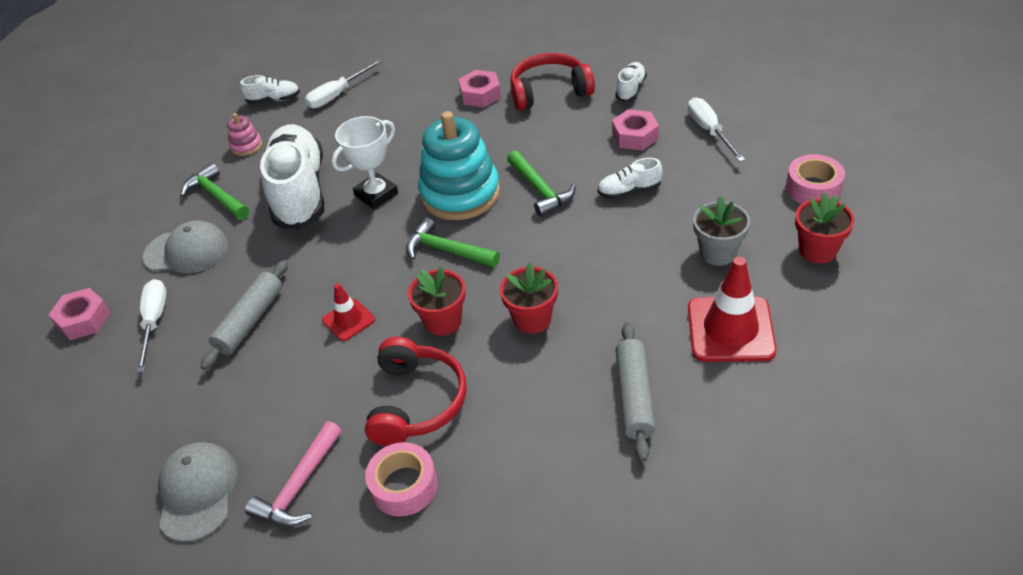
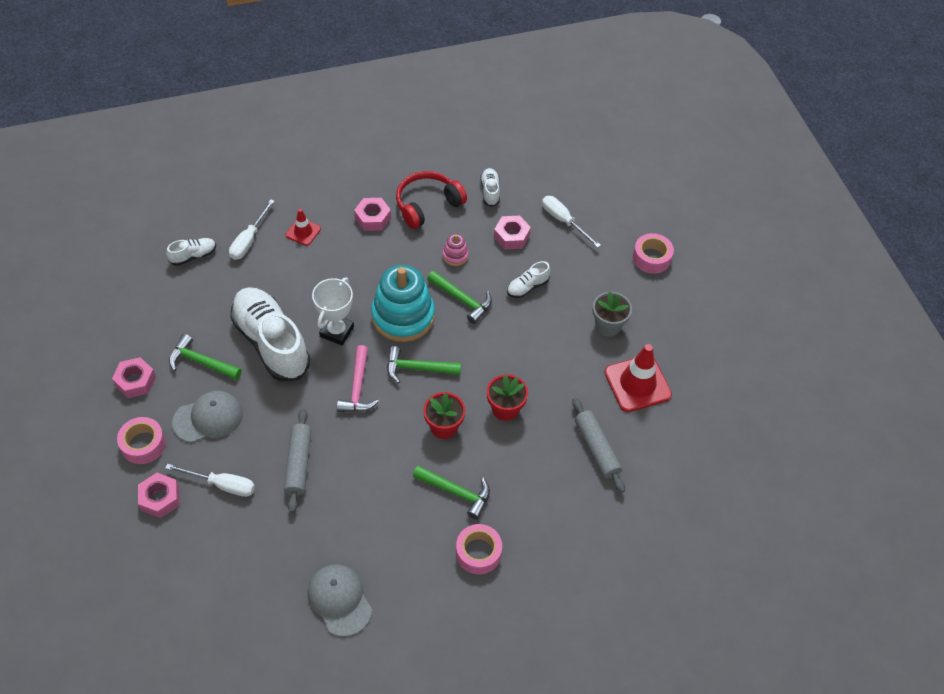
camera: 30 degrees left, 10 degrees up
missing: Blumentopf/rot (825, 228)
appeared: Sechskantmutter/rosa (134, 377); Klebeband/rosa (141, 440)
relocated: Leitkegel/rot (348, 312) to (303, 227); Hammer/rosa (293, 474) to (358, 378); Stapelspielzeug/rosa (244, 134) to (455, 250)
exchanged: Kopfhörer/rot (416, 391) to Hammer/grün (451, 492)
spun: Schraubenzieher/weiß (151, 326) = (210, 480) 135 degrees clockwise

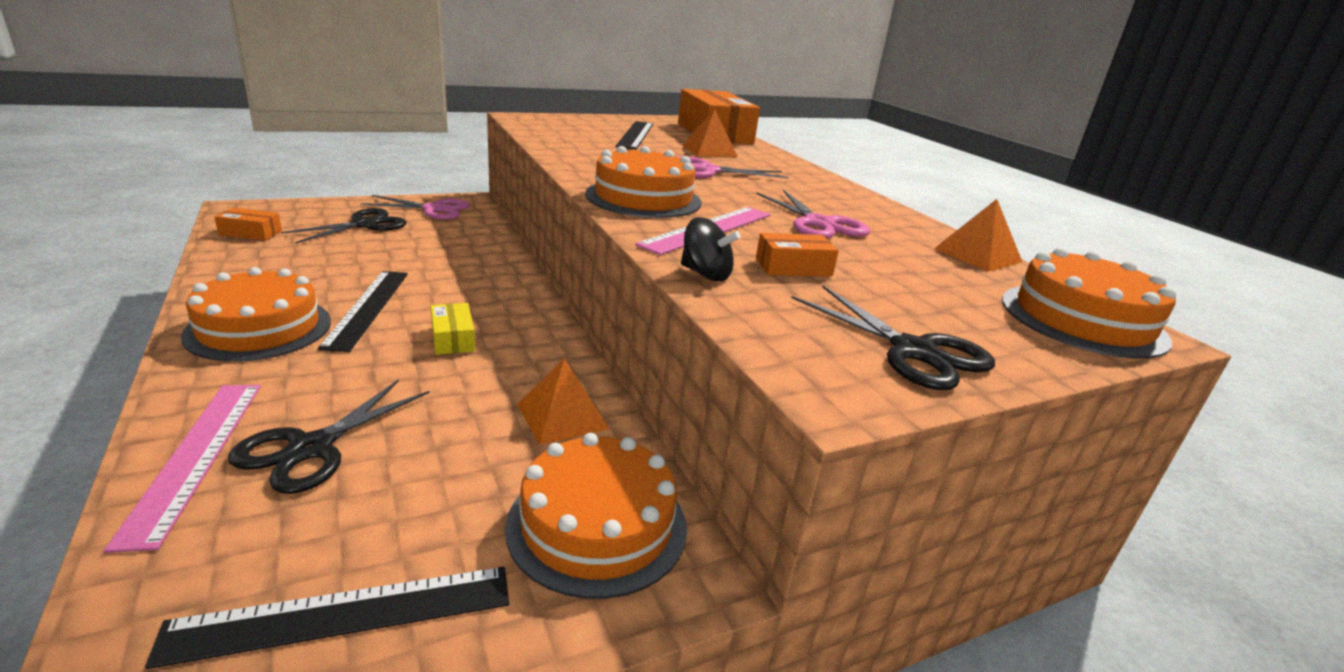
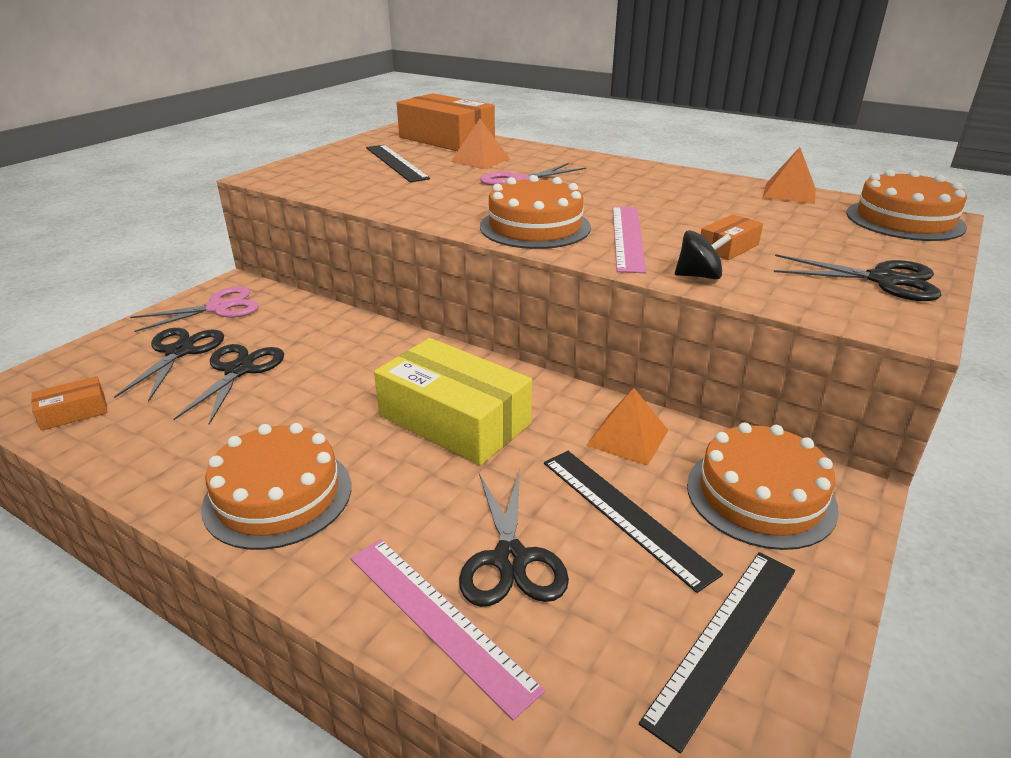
camera: 30 degrees left, 5 degrees up
missing: Schere/rosa (813, 214)
appeared: Schere/schwarz (229, 384)
relocated: Lineal/schwarz (363, 311) to (633, 522)
size: Schachtel/gelb (453, 329) = (453, 401) x2.21

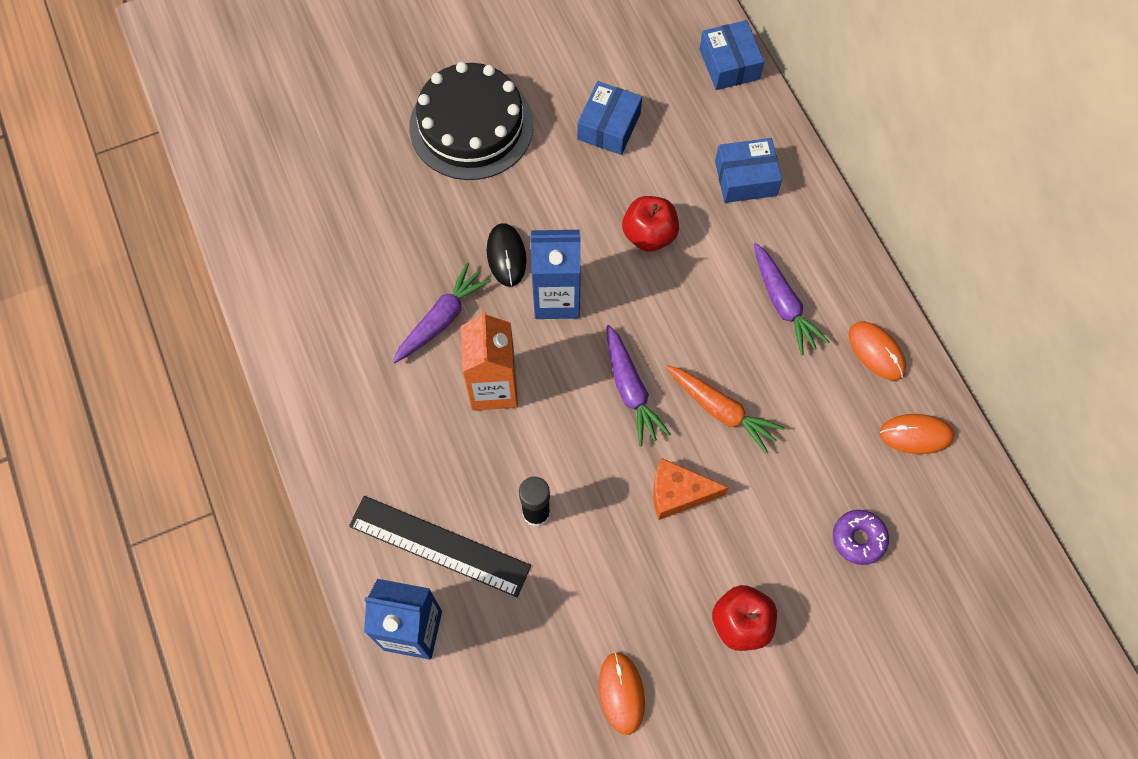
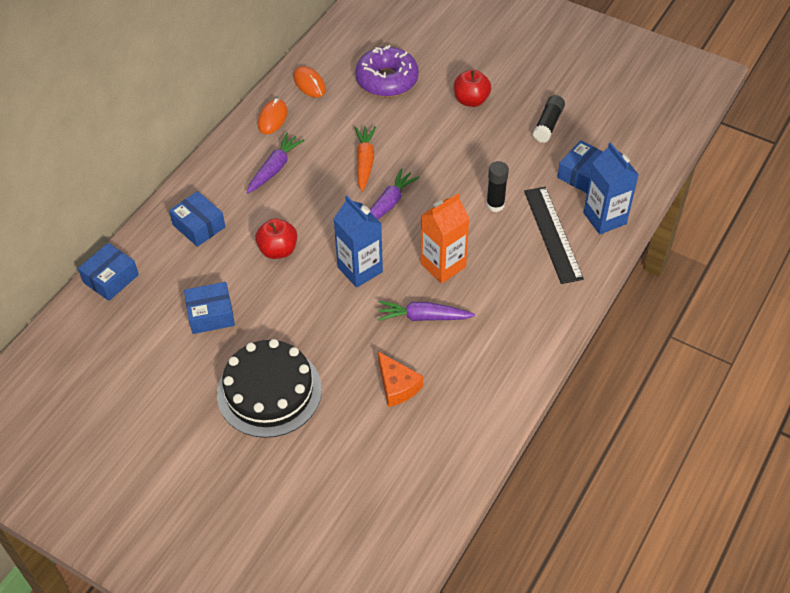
camera: 125 degrees left, 15 degrees down
missing: Computermaus/schwarz (507, 255)
appeared: Schachtel/blau (580, 166)
relocated: Käse/orange (691, 489) to (400, 379)
exchanged: Computermaus/orange (622, 693) to Klebestift/schwarz (549, 119)
size: Donut/lila (861, 537) = (387, 71) x1.91

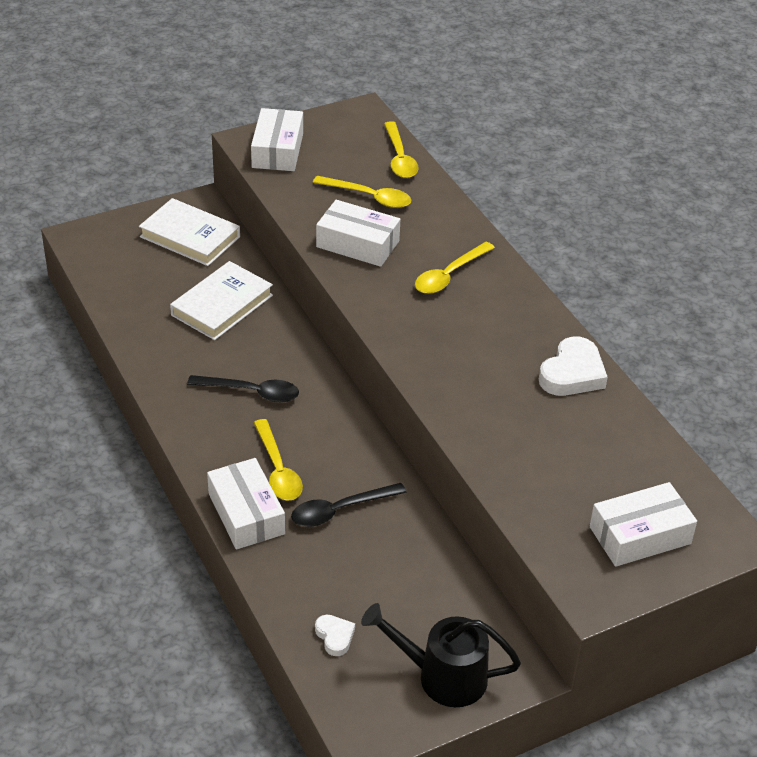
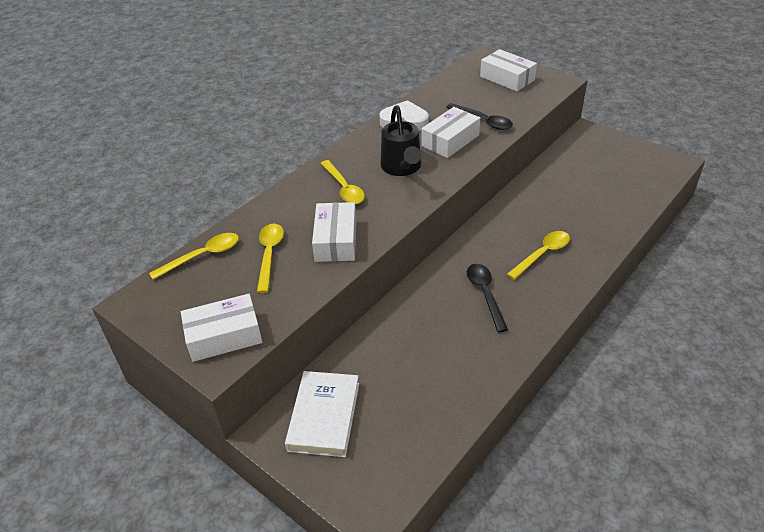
camera: 110 degrees left, 0 degrees up
missing: Buch/weiß (221, 300); Herz/weiß (335, 635)
relocated: Gießkanne/schwarz (441, 655) to (401, 140); Schachtel/weiß (246, 504) to (450, 132); Löffel/schwarz (349, 505) to (479, 116)
spun: Löffel/gelb (455, 268) = (342, 182) 45 degrees clockwise

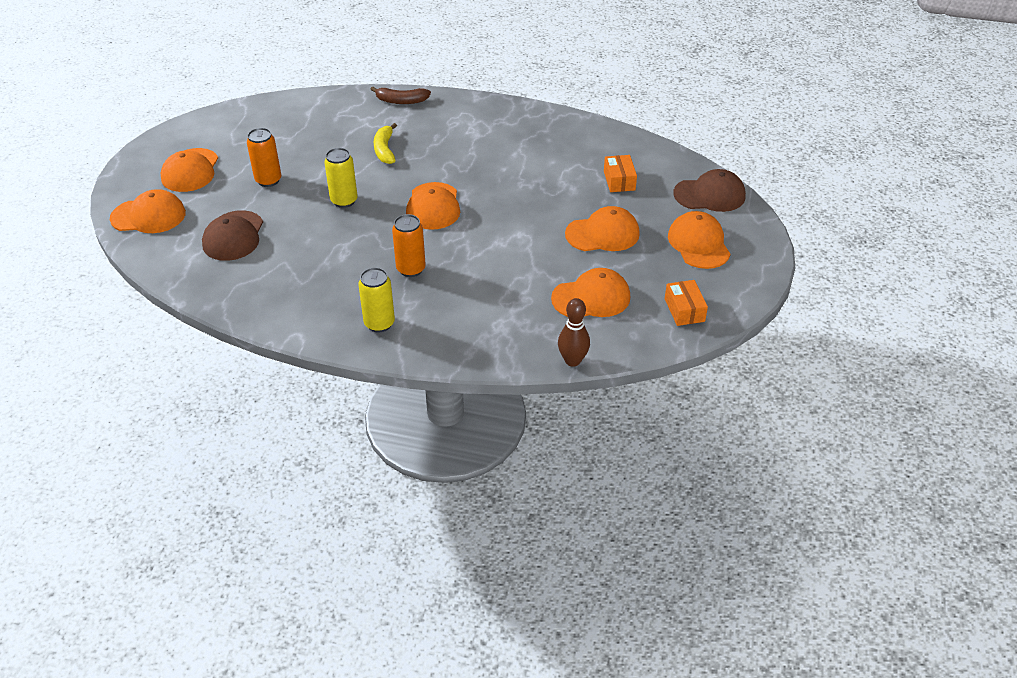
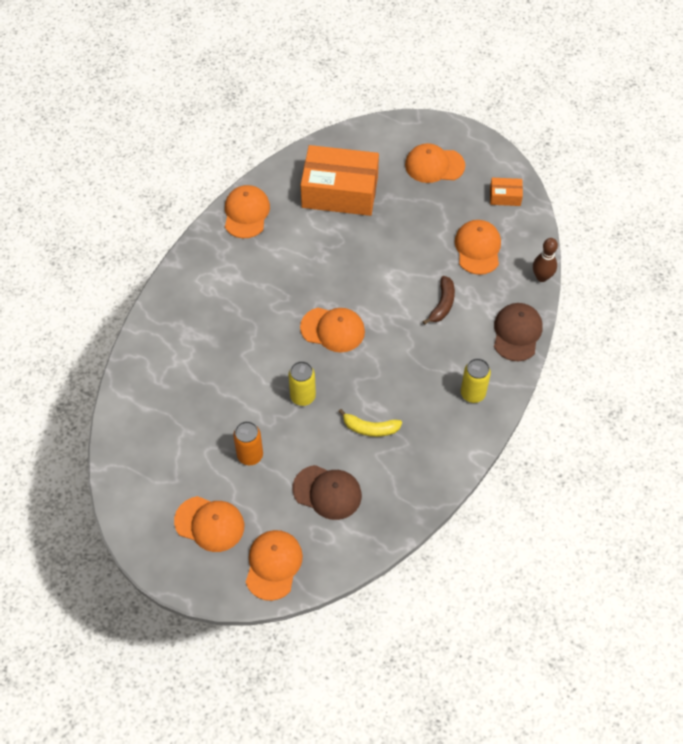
camera: 75 degrees left, 15 degrees up
missing: Dose/orange (409, 245)
relocated: Kappe/orange (602, 228) to (247, 211); Banane/gelb (385, 143) to (370, 423); Banane/braun (401, 95) to (439, 300); Kappe/braun (709, 190) to (518, 332)
size: Schachtel/orange (620, 173) = (340, 180) x2.31

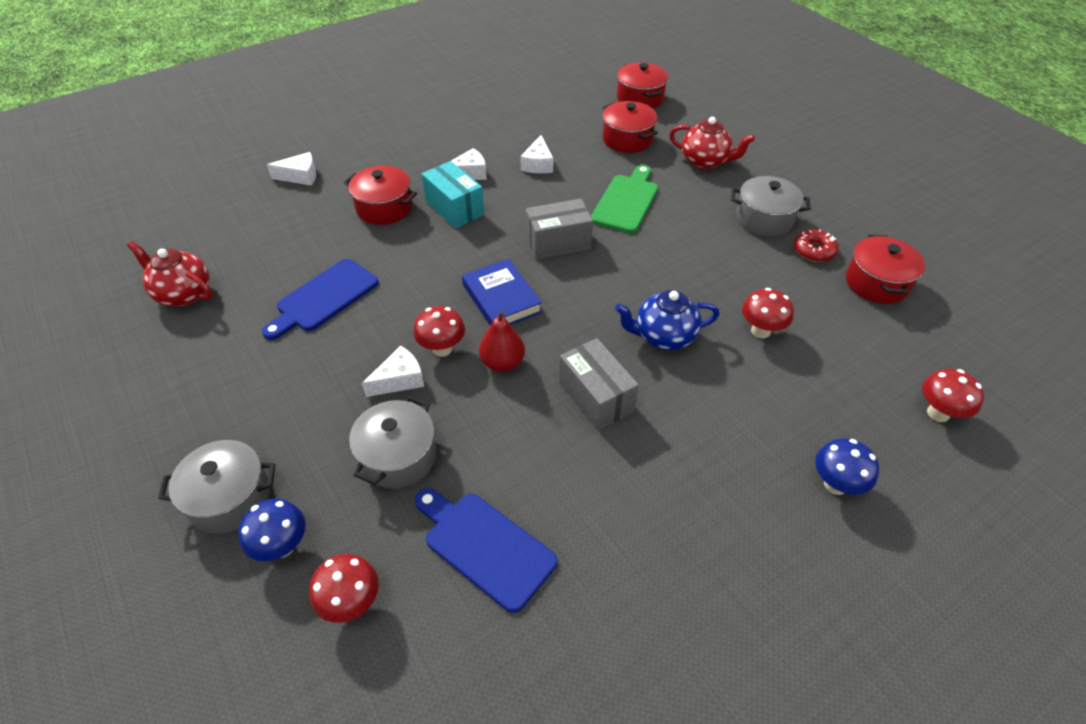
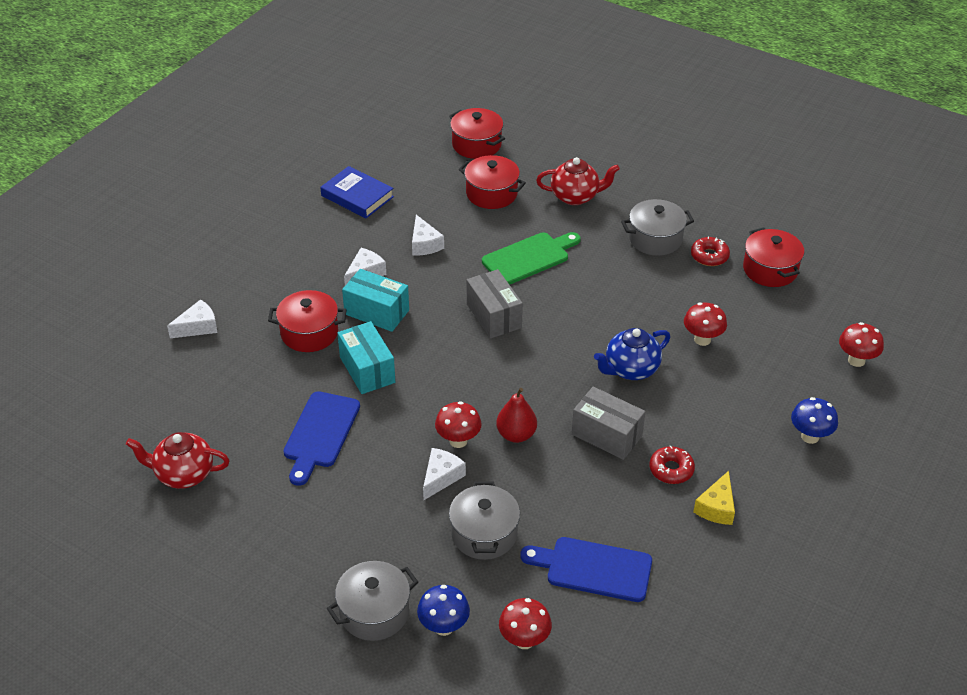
camera: 25 degrees left, 5 degrees down
appeared: Schachtel/türkis (366, 357); Donut/rot (672, 465); Käse/gelb (714, 498)
relocated: Buch/blau (502, 292) to (357, 192)
spun: Schachtel/grau (559, 229) = (495, 304) 75 degrees counterclockwise; Schneidebrett/grün (624, 199) = (531, 258) 60 degrees clockwise

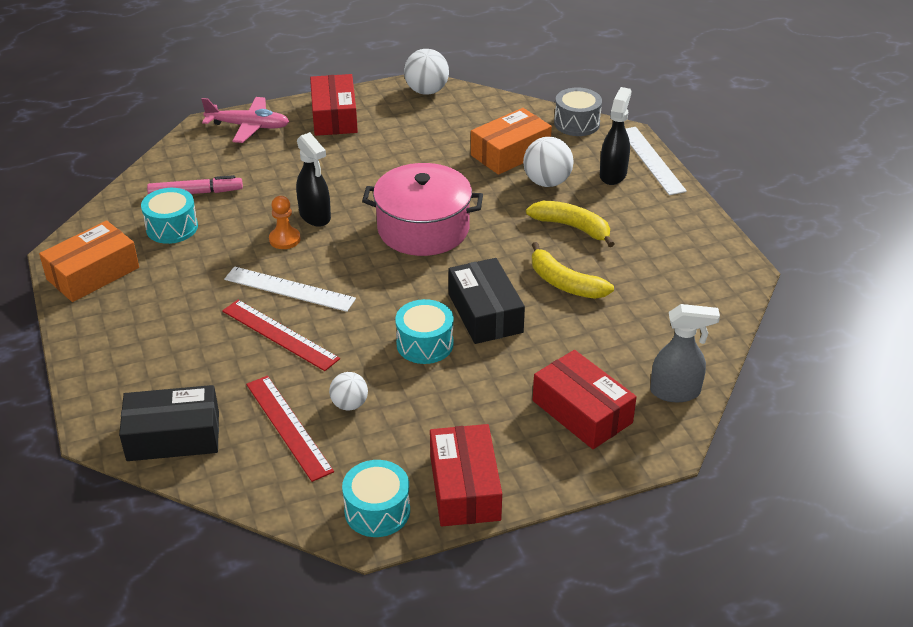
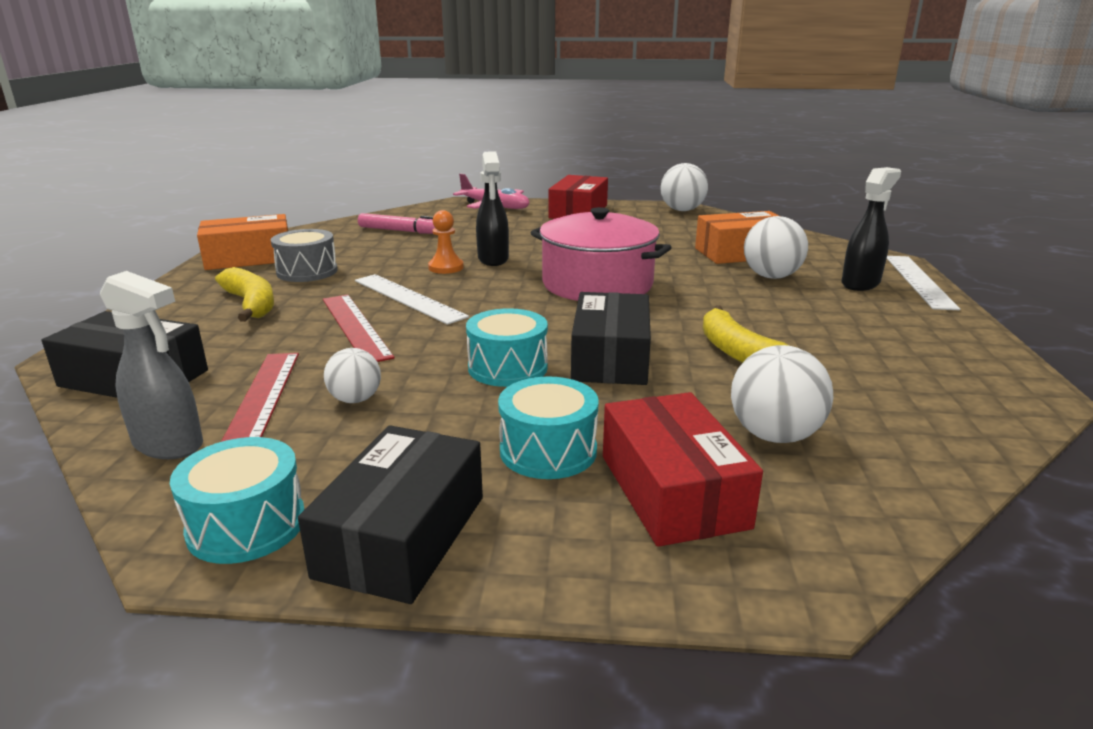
camera: 25 degrees right, 15 degrees down
appeared: Ball/weiß (782, 394)
relocated: Sprühflasche/grau (685, 353) to (151, 365); Banane/gelb (570, 224) to (244, 294); Trommel/grau (578, 111) to (304, 255); Trommel/türkis (169, 216) to (548, 428)
colour: Schachtel/rot (466, 475) to Schachtel/schwarz (390, 514)

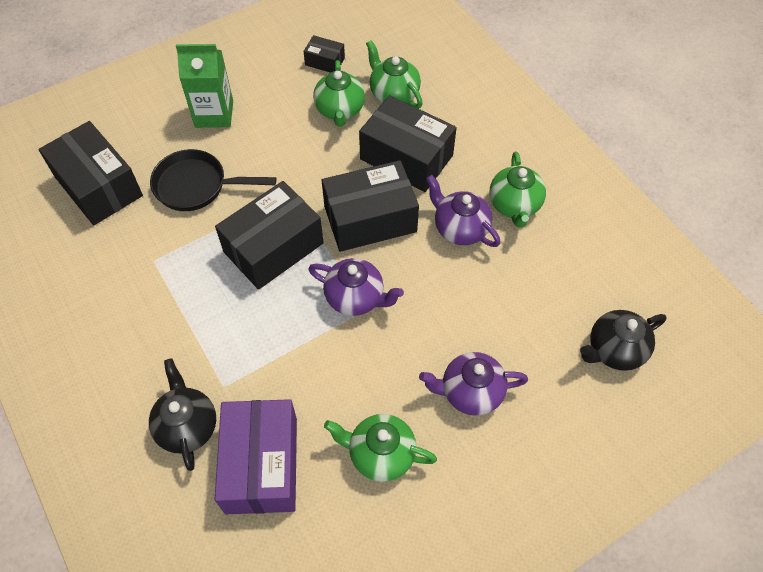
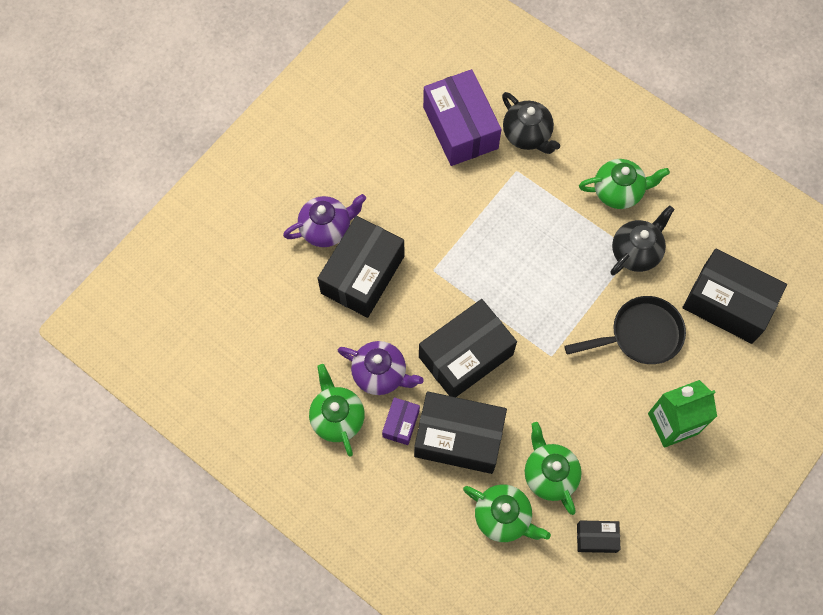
camera: 160 degrees right, 10 degrees up
missing: Teekanne/lila (356, 287)
appeared: Schachtel/lila (401, 421)
relocated: Schachtel/schwarz (269, 235) to (361, 267); Teekanne/grün (380, 448) to (624, 184); Teekanne/schwarz (623, 340) to (642, 240)

